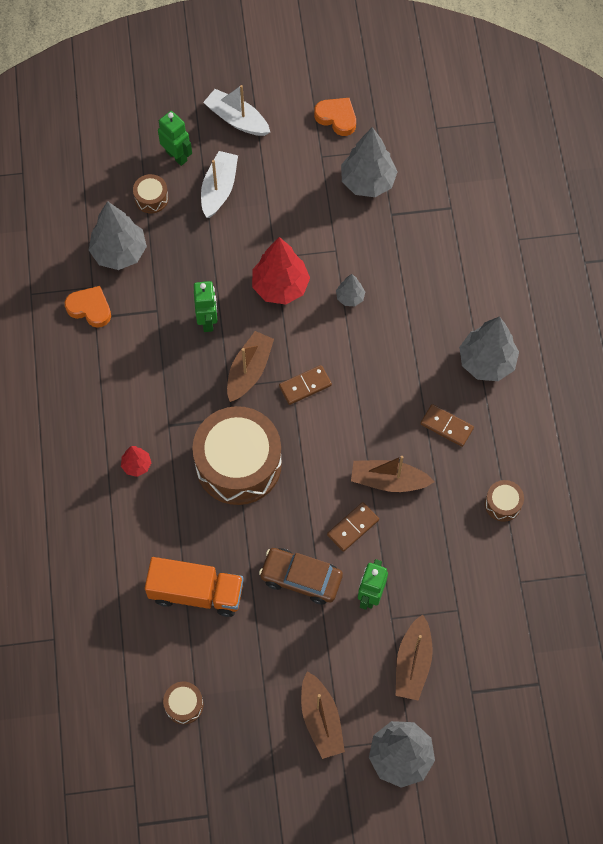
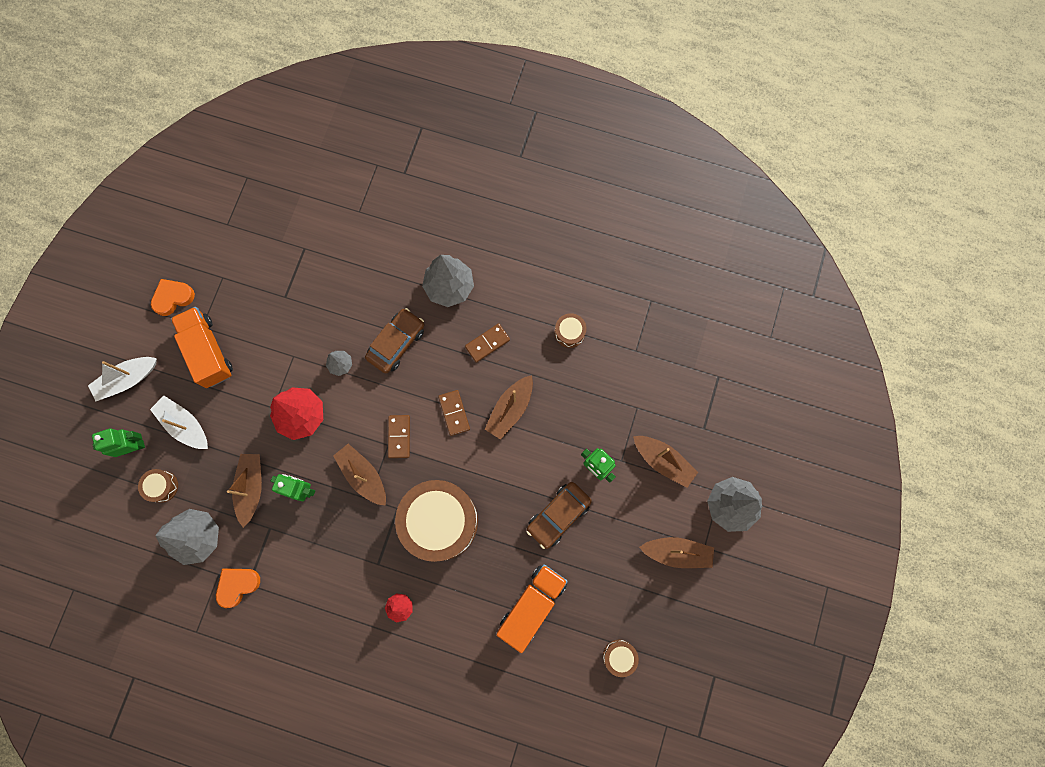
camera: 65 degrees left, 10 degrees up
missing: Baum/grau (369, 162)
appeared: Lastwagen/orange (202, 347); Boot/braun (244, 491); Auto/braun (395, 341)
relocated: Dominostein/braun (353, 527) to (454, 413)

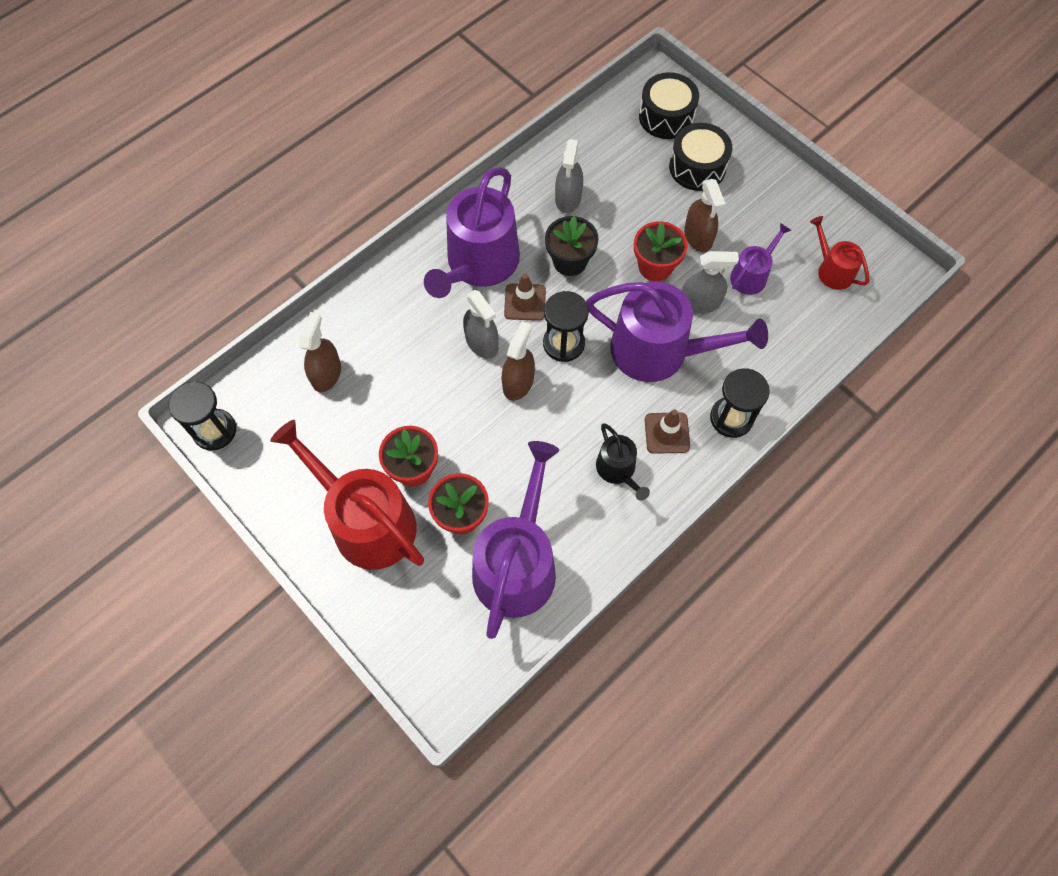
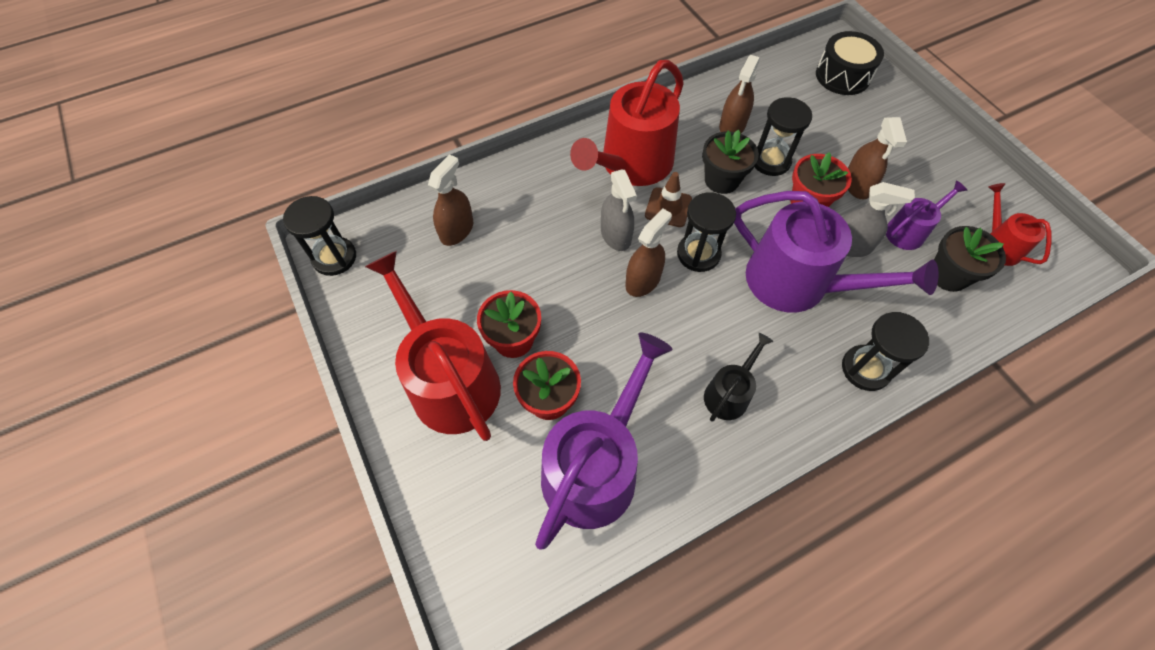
camera: 15 degrees right, 5 degrees down
missing: Leitkegel/braun (667, 431); Trommel/schwarz (700, 157)
appeared: Sanduhr/schwarz (783, 136); Blumentopf/schwarz (970, 259)
colour: Gießkanne/lila (472, 232) to Gießkanne/rot (627, 123); Sprühflasche/grau (569, 176) to Sprühflasche/braun (739, 94)
spun: Gießkanne/schwarz (623, 462) = (739, 377) 135 degrees counterclockwise

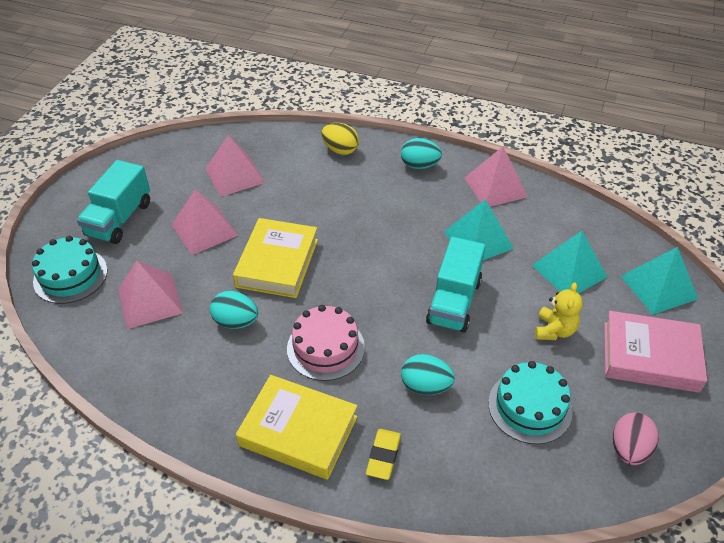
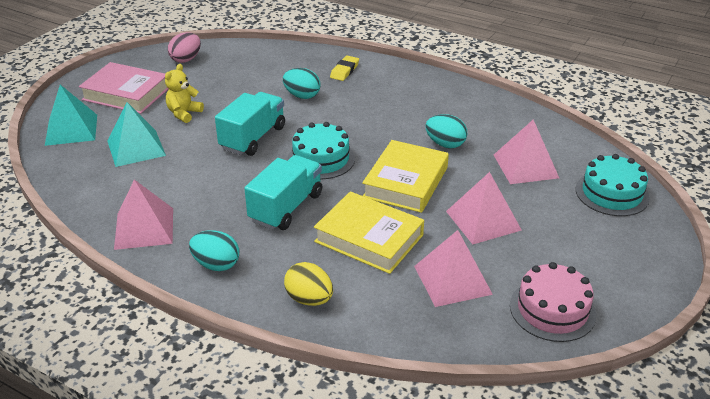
camera: 170 degrees left, 10 degrees down
missing: Pyramide/türkis (479, 229)
relocated: Lastwagen/türkis (113, 202) to (283, 192); Kuchen/türkis (530, 402) to (321, 150); Buch/gelb (296, 427) to (369, 233); Kuchen/rosa (326, 343) to (553, 302)

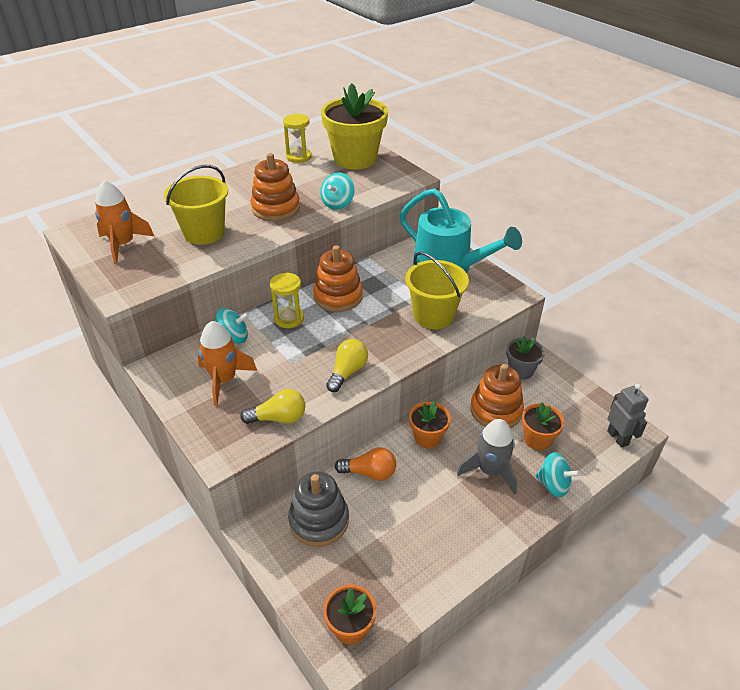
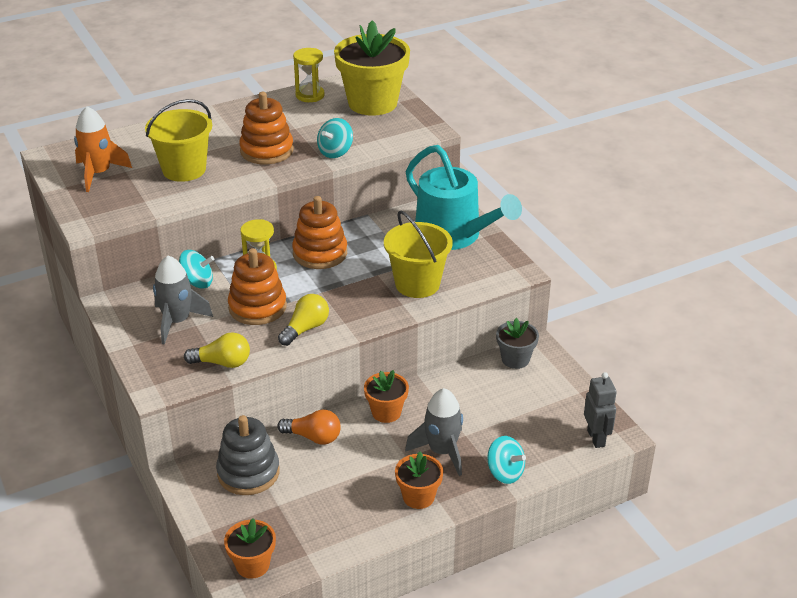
camera: 10 degrees right, 5 degrees down
relocated: Stapelspielzeug/orange (497, 396) to (257, 286); Blumentopf/orange (543, 426) to (419, 480)
colour: Rakete/orange (227, 363) to Rakete/grau (183, 300)

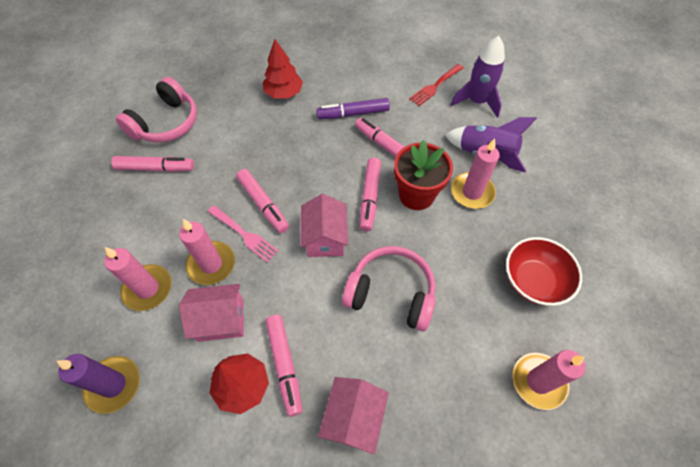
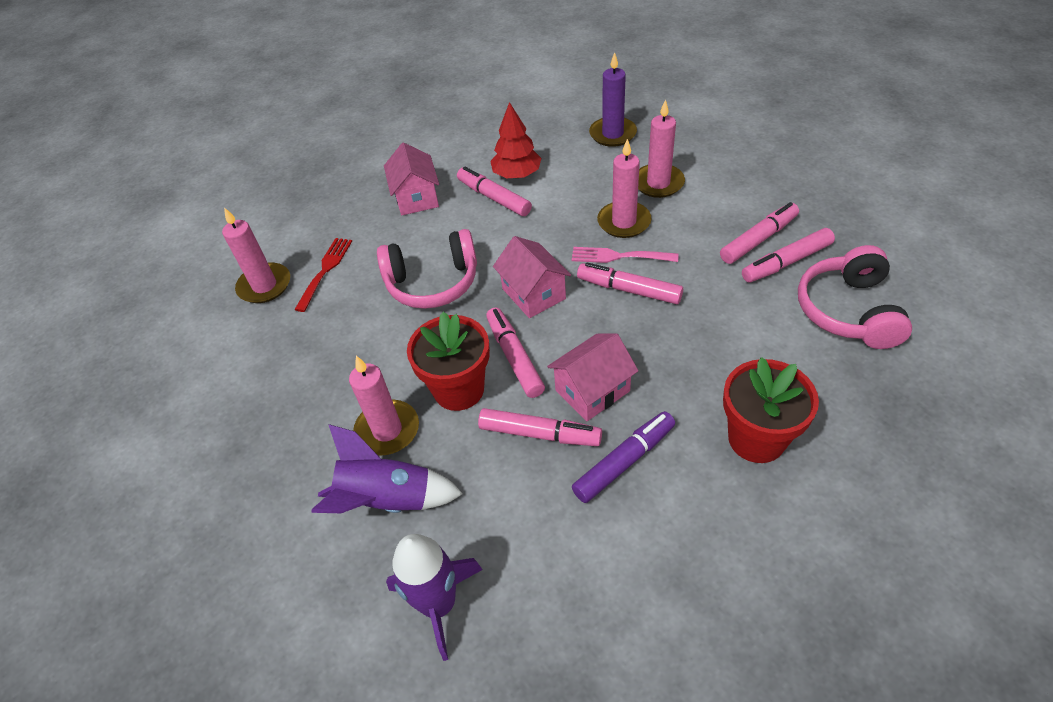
camera: 155 degrees right, 10 degrees down
missing: Schüssel/rot (544, 271)
appeared: Filzstift/rosa (759, 233)
relocated: Gabel/rot (436, 85) to (323, 275); Haus/rosa (211, 313) to (592, 377)
exchanged: Baum/rot (283, 69) to Blumentopf/rot (771, 410)

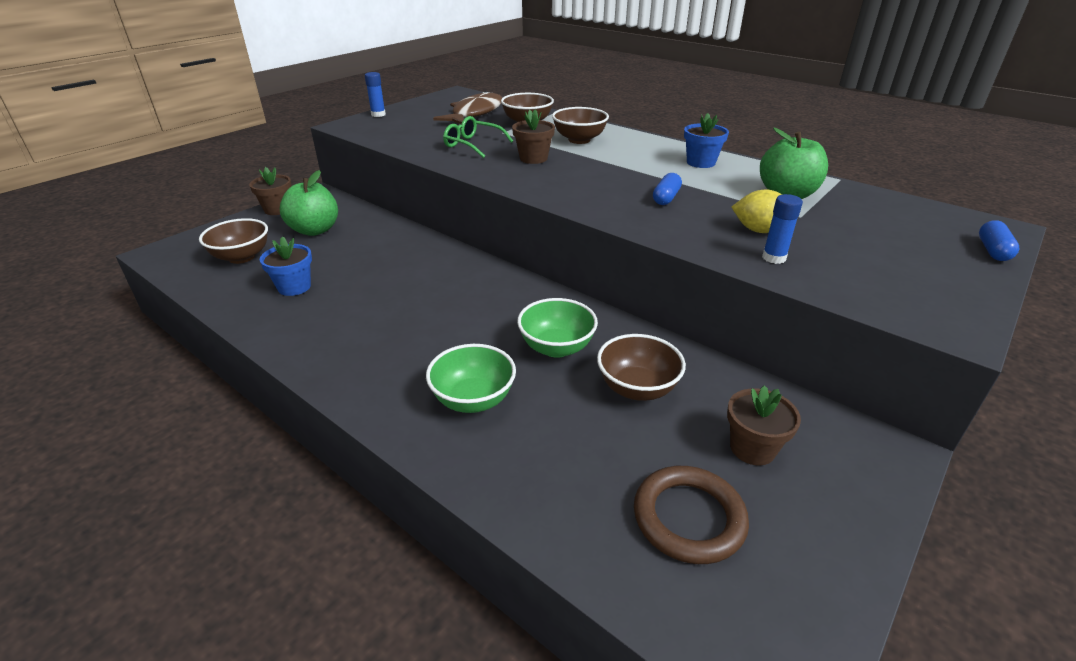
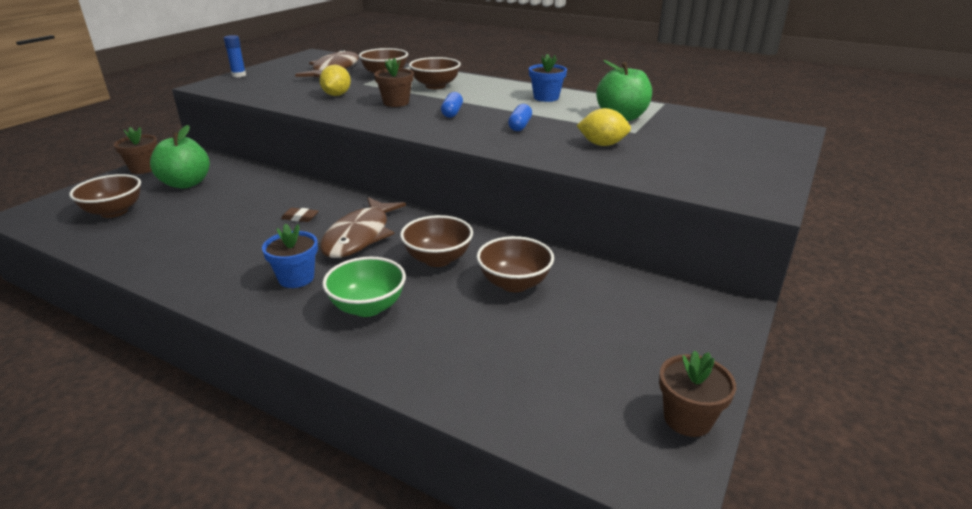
camera: 10 degrees left, 5 degrees down
missing: Ring/braun (691, 515); Klebestift/blau (782, 229)
appeared: Radiergummi/braun (299, 215); Fisch/braun (363, 227)
relocated: Blumentopf/blau (286, 266) to (290, 255); Kapsel/blau (999, 240) to (452, 105); Blumentopf/braun (764, 425) to (697, 393)
exchanged: Brille/grün (478, 137) to Zitrone/gelb (335, 80)
colour: Schüssel/grün (557, 328) to Schüssel/braun (436, 241)

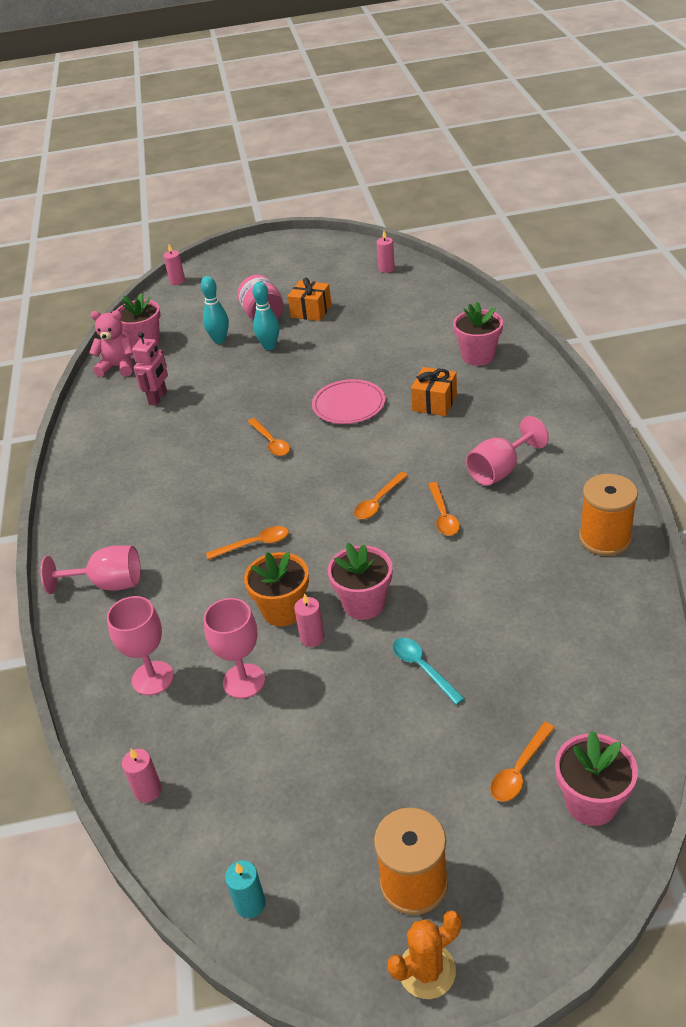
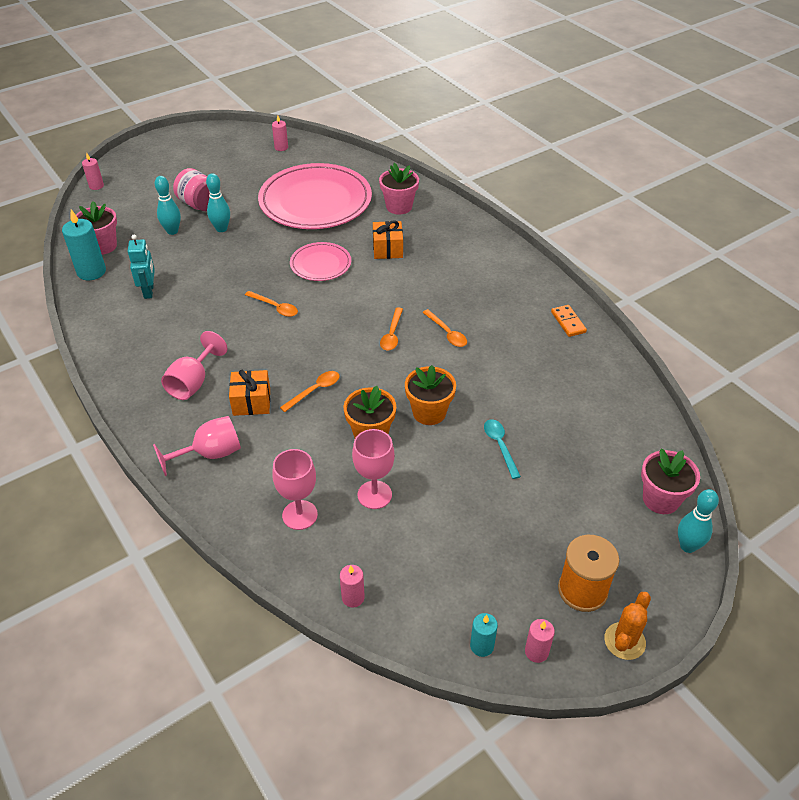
camera: 30 degrees left, 5 degrees up
missing: Löffel/orange (522, 762)
appeared: Teller/rosa (315, 196); Bowlingkegel/türkis (698, 521)
relocated: Kelch/rosa (507, 451) to (194, 365); Geschenk/orange (310, 299) to (249, 393); Kerze/rosa (309, 620) to (540, 641)
exchanged: Teddybär/rosa (111, 343) to Kerze/türkis (84, 244); Garnrolle/orange (608, 515) to Dominostein/orange (569, 321)
colour: Roboter/rosa (150, 369) to Roboter/türkis (141, 267); Blumentopf/rosa (360, 581) to Blumentopf/orange (430, 395)
spun: Löffel/türkis (429, 671) = (502, 449) 45 degrees clockwise

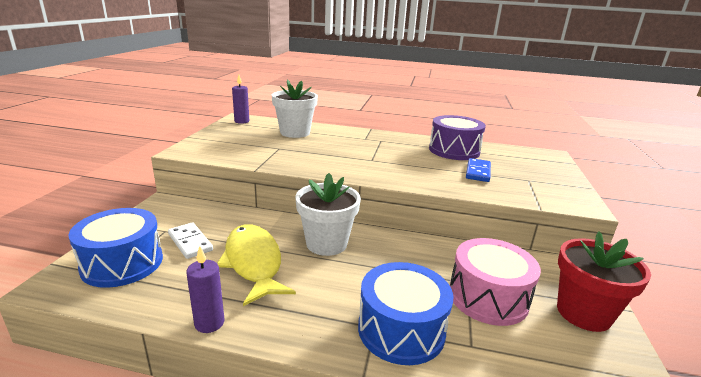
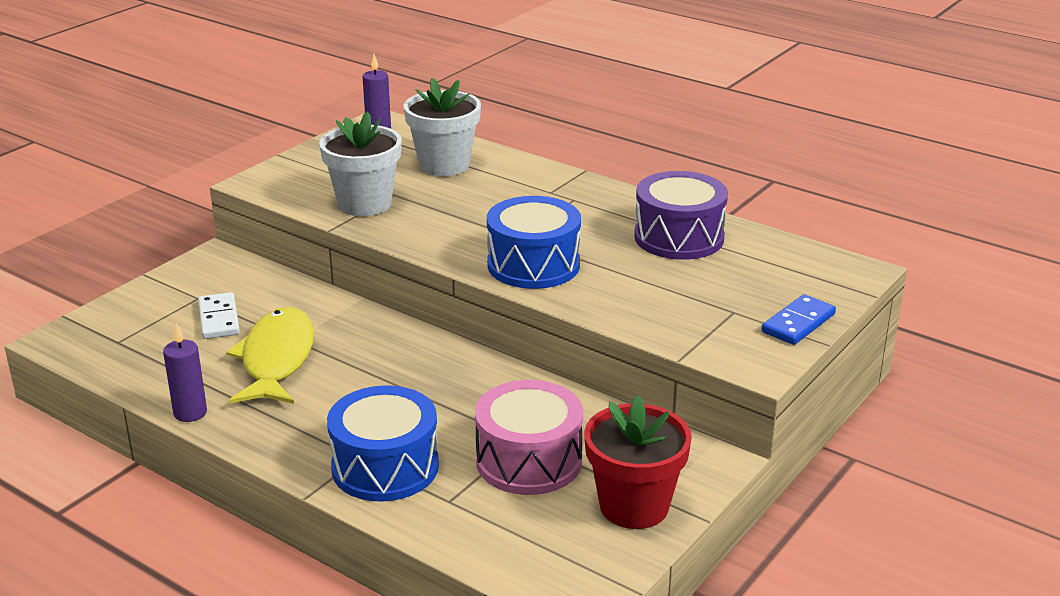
camera: 25 degrees right, 5 degrees up
relocated: Blumentopf/weiß (328, 214) to (360, 163); Trommel/blau (116, 248) to (534, 242); Dominostein/blau (478, 170) to (799, 319)

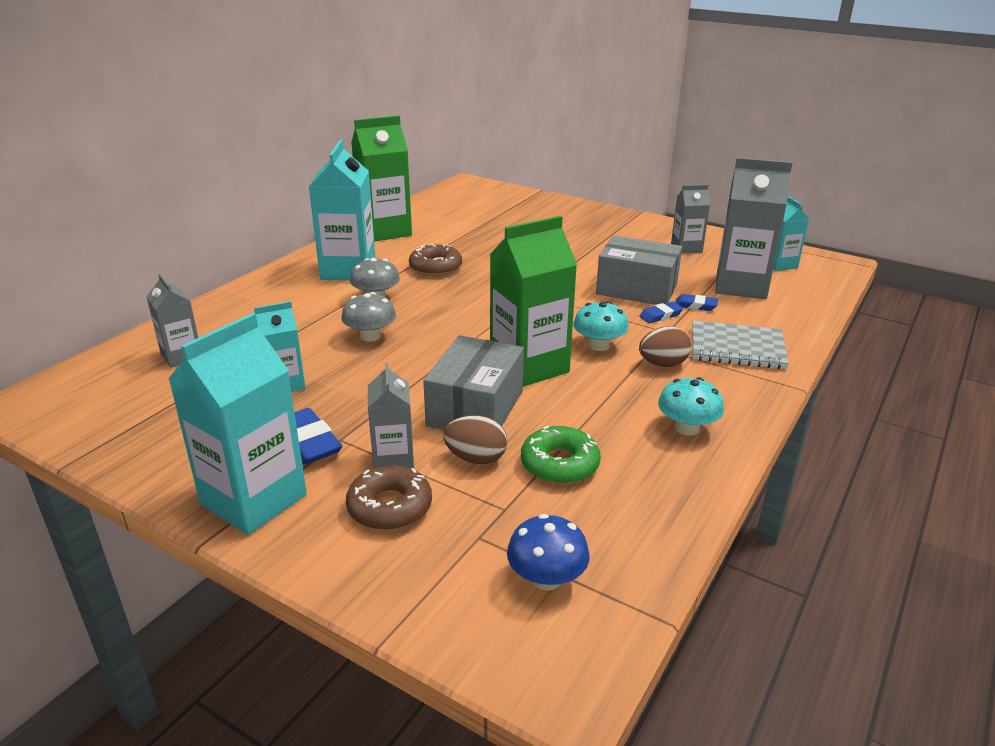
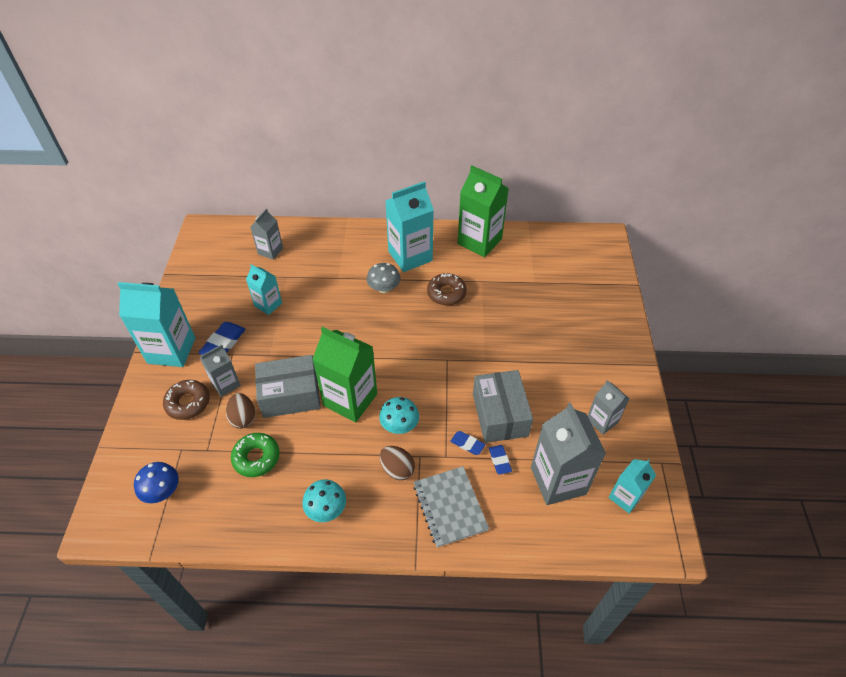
camera: 60 degrees right, 20 degrees up
missing: Pilz/grau (369, 317)

